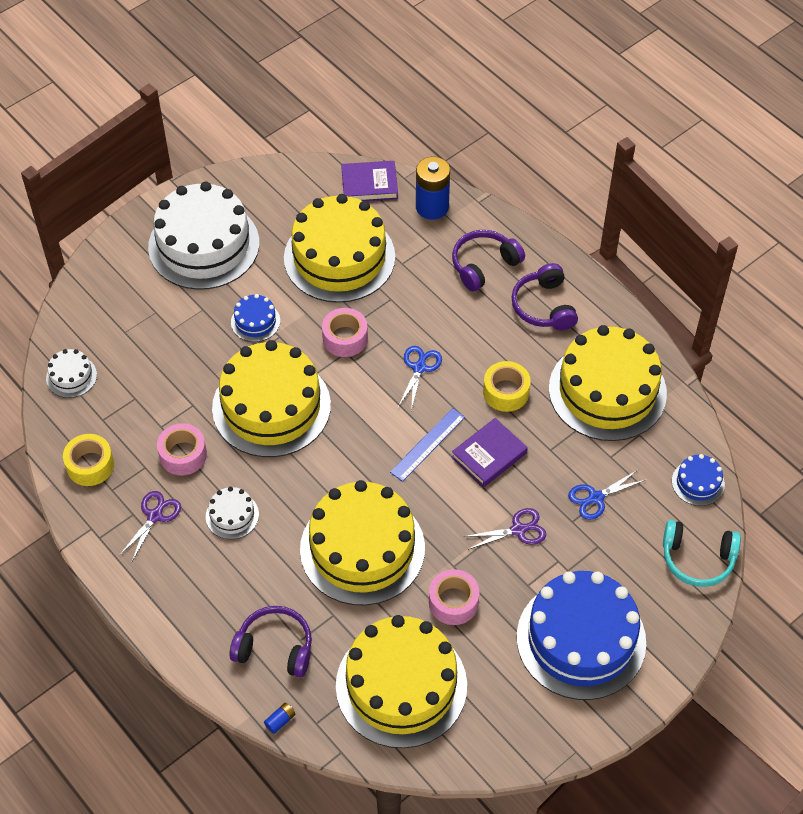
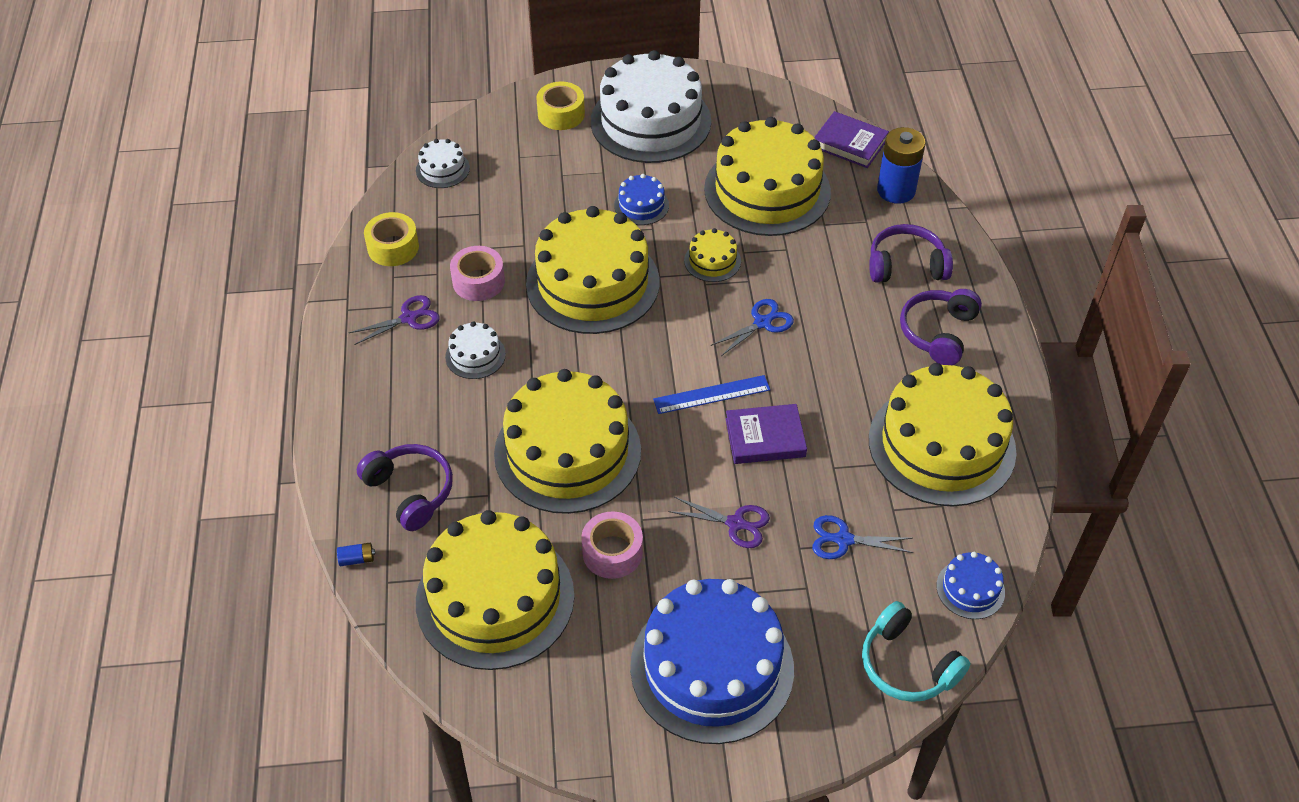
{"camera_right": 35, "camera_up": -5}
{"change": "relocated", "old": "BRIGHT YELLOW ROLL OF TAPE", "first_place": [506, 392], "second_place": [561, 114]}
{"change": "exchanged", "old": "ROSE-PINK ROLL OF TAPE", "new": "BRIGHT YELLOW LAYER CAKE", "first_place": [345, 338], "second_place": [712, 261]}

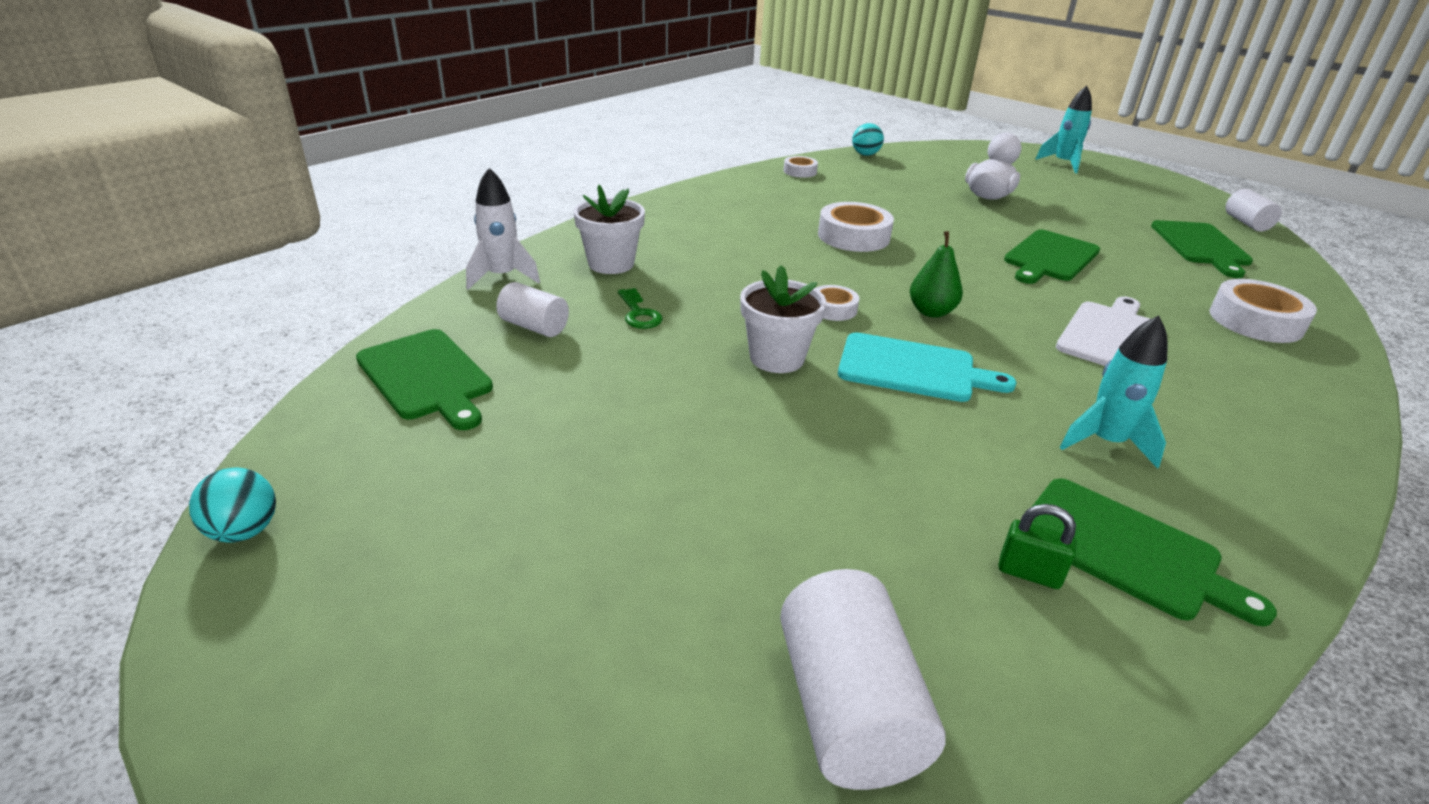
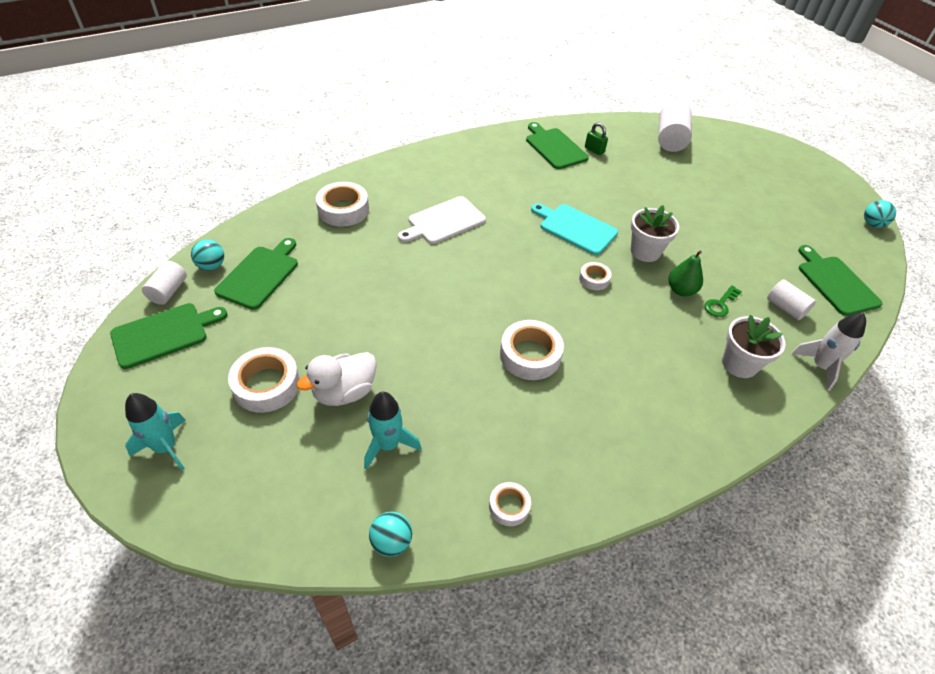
{"camera_right": -160, "camera_up": 15}
{"change": "relocated", "old": "EMERALD CUTTING BOARD", "first_place": [1050, 257], "second_place": [164, 334]}
{"change": "appeared", "new": "AQUA SPHERE", "second_place": [212, 266]}
{"change": "appeared", "new": "SNOW-WHITE ROLL OF TAPE", "second_place": [267, 385]}
{"change": "relocated", "old": "AQUA ROCKET", "first_place": [1105, 442], "second_place": [388, 445]}
{"change": "relocated", "old": "EMERALD PEAR FRUIT", "first_place": [931, 312], "second_place": [681, 290]}
{"change": "spun", "old": "EMERALD LATCHKEY", "first_place": [639, 313], "second_place": [720, 304], "degrees": -135}

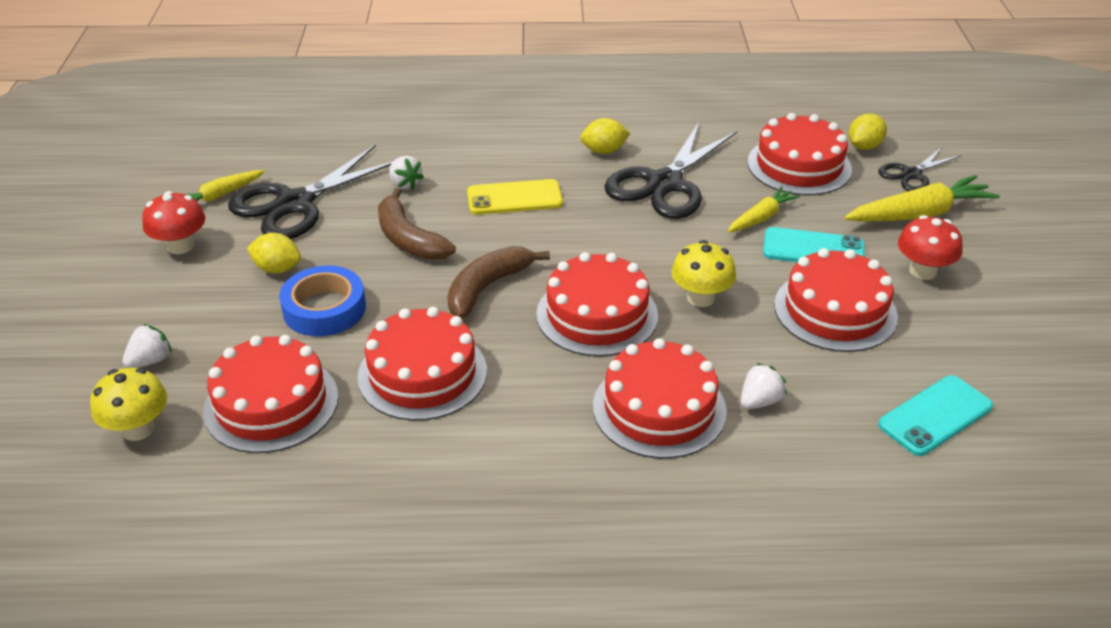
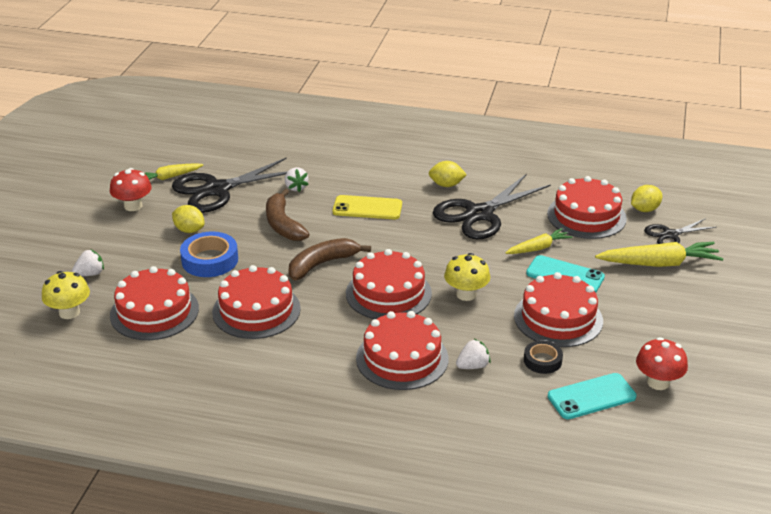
{"camera_right": 15, "camera_up": -5}
{"change": "appeared", "new": "EBONY ROLL OF TAPE", "second_place": [542, 361]}
{"change": "relocated", "old": "RED TOADSTOOL", "first_place": [923, 271], "second_place": [658, 382]}

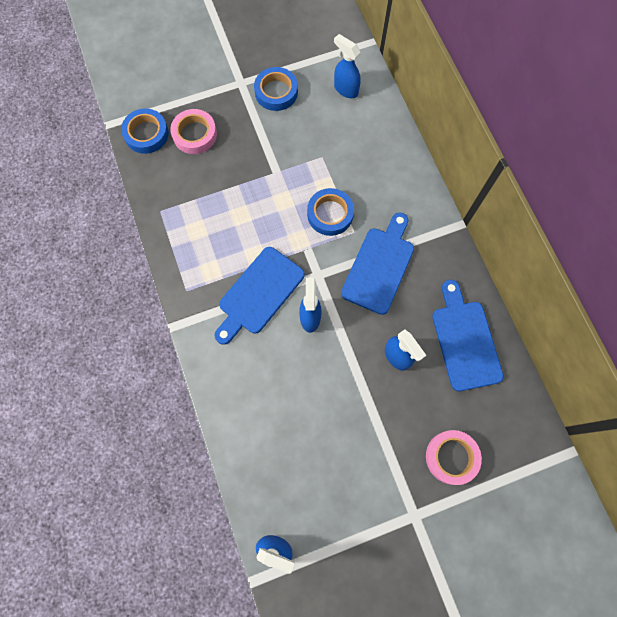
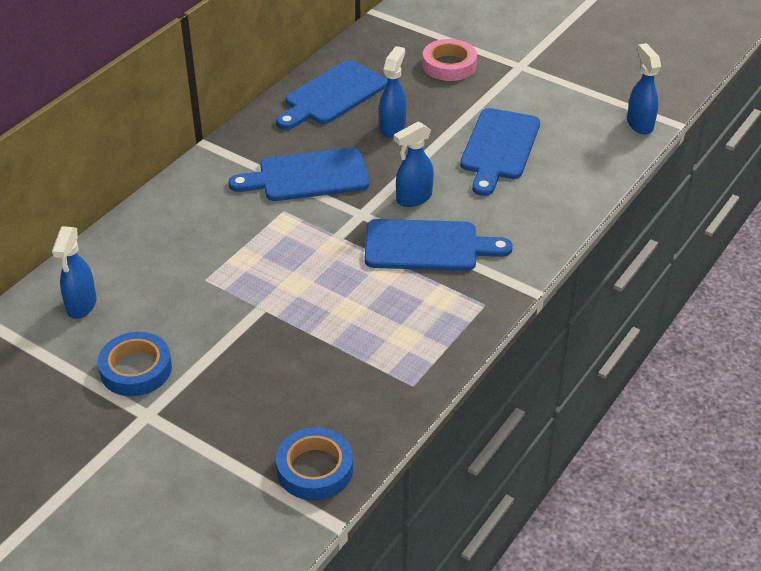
{"camera_right": -125, "camera_up": -30}
{"change": "appeared", "new": "BLUE CUTTING BOARD", "second_place": [499, 148]}
{"change": "missing", "old": "ROSE-PINK ROLL OF TAPE", "first_place": [195, 134]}
{"change": "missing", "old": "BLUE ROLL OF TAPE", "first_place": [330, 214]}

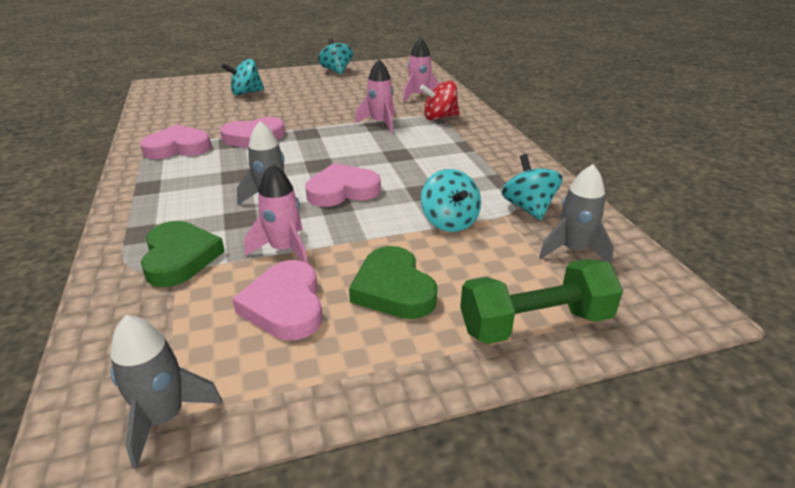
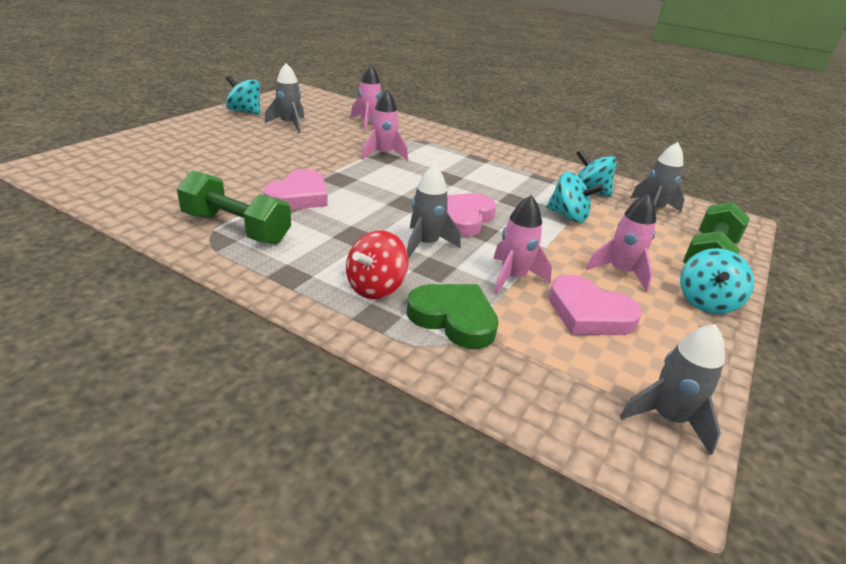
{"camera_right": -45, "camera_up": 0}
{"change": "exchanged", "old": "ROSE-PINK HEART", "new": "EMERALD FREE WEIGHT", "first_place": [178, 148], "second_place": [236, 228]}
{"change": "appeared", "new": "GREY ROCKET", "second_place": [289, 124]}
{"change": "relocated", "old": "RED TOY TOP", "first_place": [439, 117], "second_place": [375, 287]}
{"change": "exchanged", "old": "EMERALD HEART", "new": "ROSE-PINK ROCKET", "first_place": [393, 289], "second_place": [620, 272]}
{"change": "relocated", "old": "AQUA TOY TOP", "first_place": [246, 93], "second_place": [706, 302]}

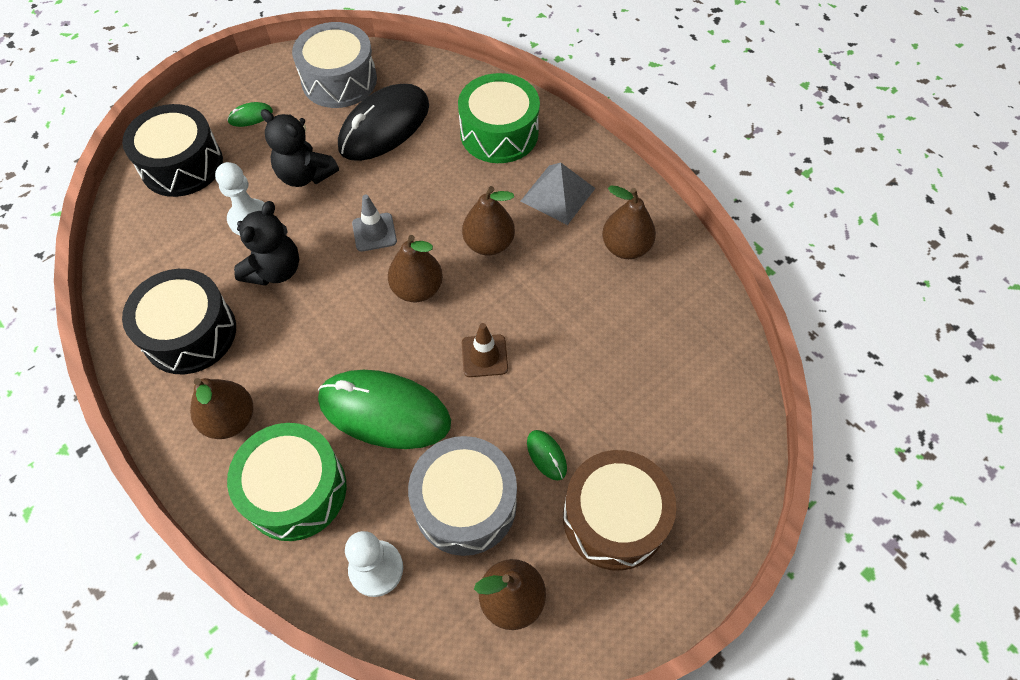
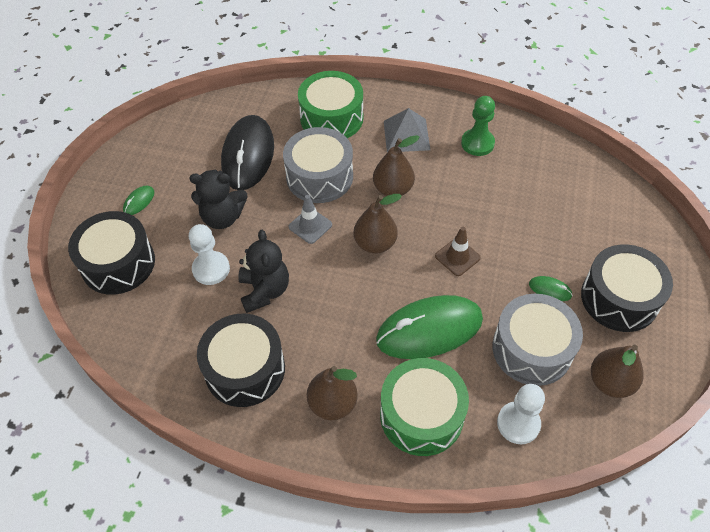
{"camera_right": -35, "camera_up": -5}
{"change": "relocated", "old": "GREY TOY DRUM", "first_place": [339, 80], "second_place": [319, 176]}
{"change": "exchanged", "old": "RUSSET PEAR FRUIT", "new": "EMERALD CHESS PAWN", "first_place": [625, 247], "second_place": [477, 143]}
{"change": "colour", "old": "RUSSET TOY DRUM", "new": "EBONY TOY DRUM", "first_place": [614, 518], "second_place": [619, 298]}

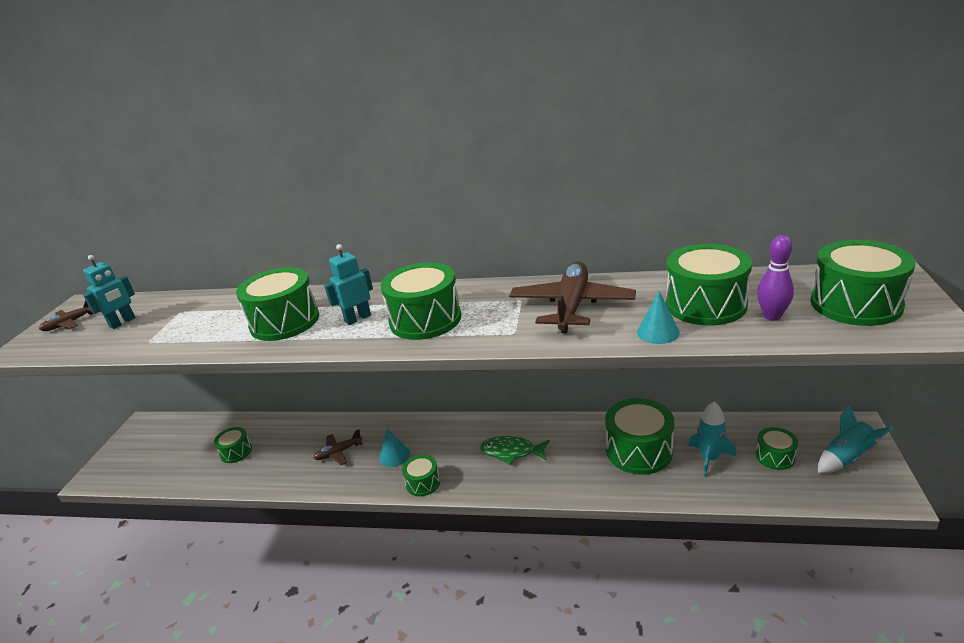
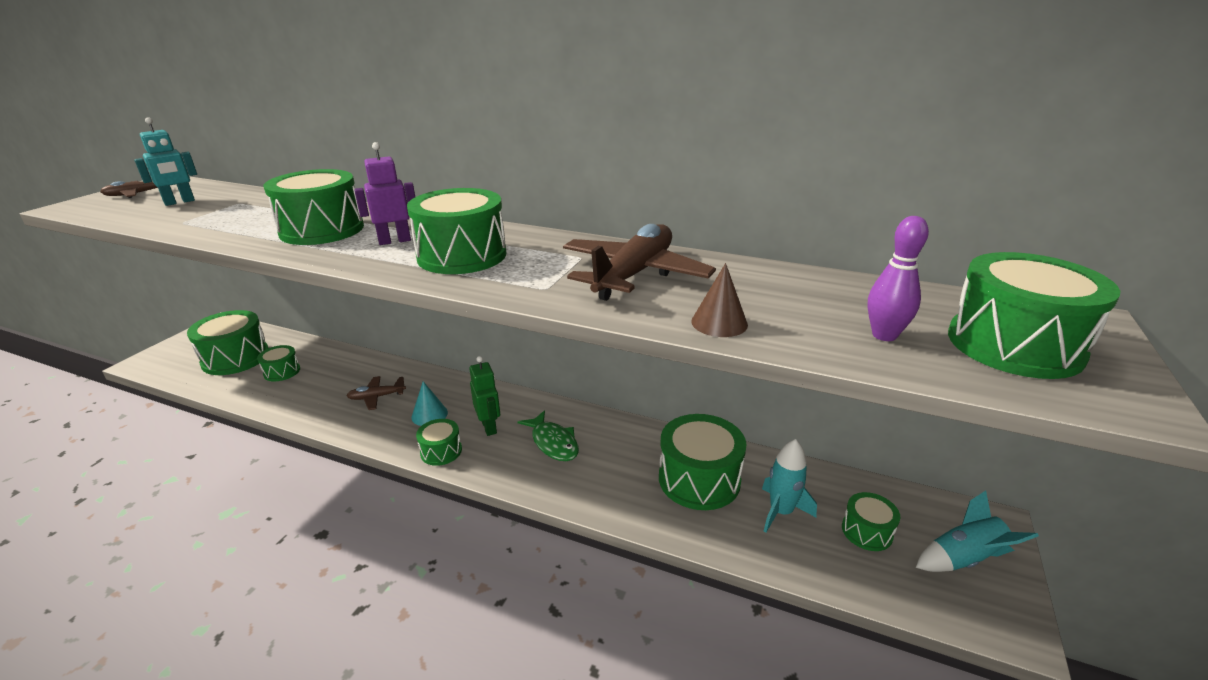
{"camera_right": 10, "camera_up": 0}
{"change": "relocated", "old": "EMERALD TOY DRUM", "first_place": [705, 305], "second_place": [236, 358]}
{"change": "colour", "old": "AQUA ROBOT FIGURE", "new": "VIOLET ROBOT FIGURE", "first_place": [357, 318], "second_place": [394, 241]}
{"change": "appeared", "new": "EMERALD ROBOT FIGURE", "second_place": [489, 427]}
{"change": "spun", "old": "EMERALD FISH FIGURE", "first_place": [511, 452], "second_place": [553, 443], "degrees": -150}
{"change": "colour", "old": "AQUA CONE SHAPE", "new": "RUSSET CONE SHAPE", "first_place": [658, 332], "second_place": [719, 323]}

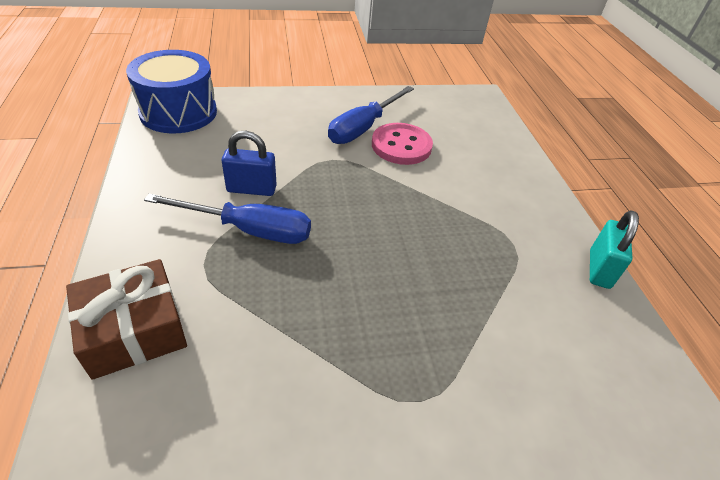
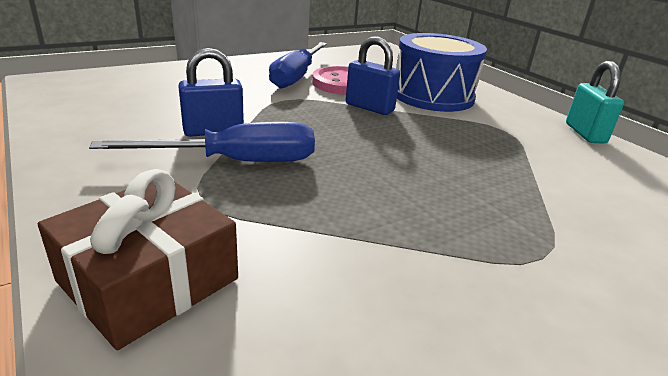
{"camera_right": -20, "camera_up": -15}
{"change": "appeared", "new": "BLUE LOCK", "second_place": [369, 107]}
{"change": "relocated", "old": "BLUE TOY DRUM", "first_place": [178, 112], "second_place": [433, 96]}

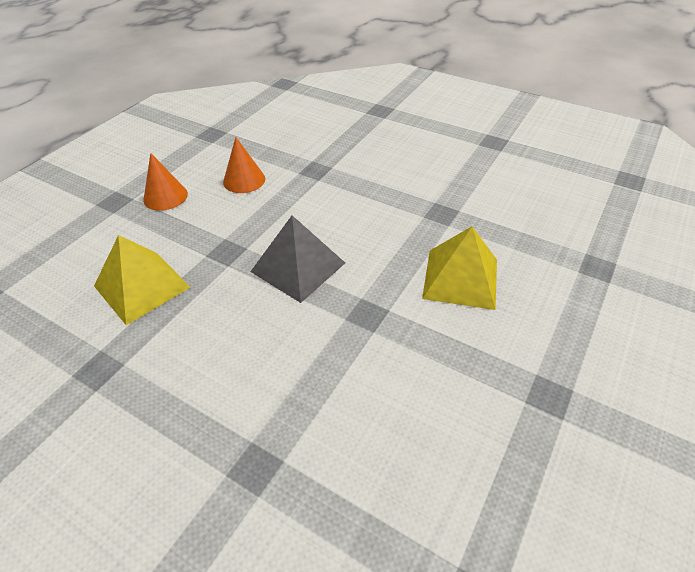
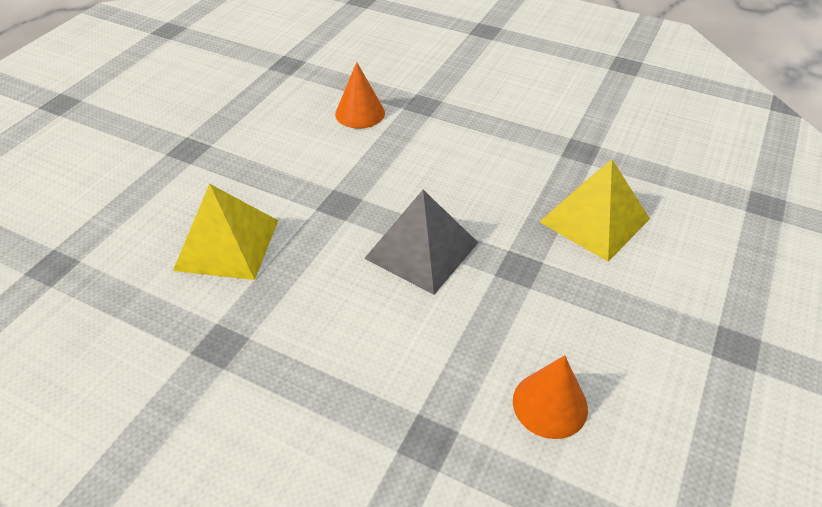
{"camera_right": 175, "camera_up": 0}
{"change": "relocated", "old": "ORANGE CONE SHAPE", "first_place": [165, 196], "second_place": [360, 113]}

